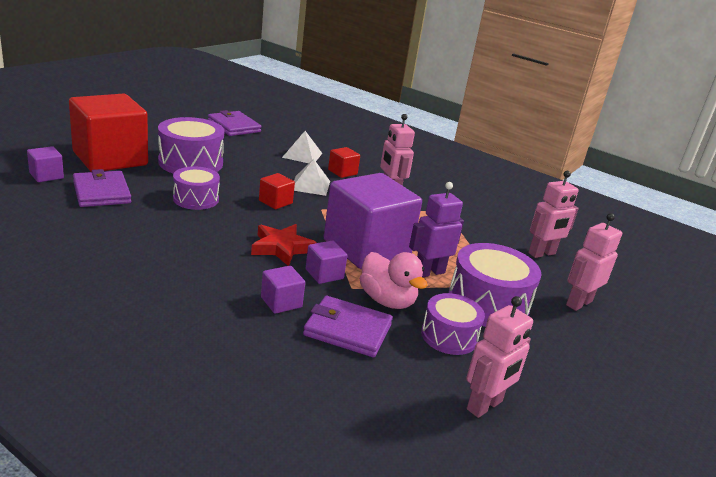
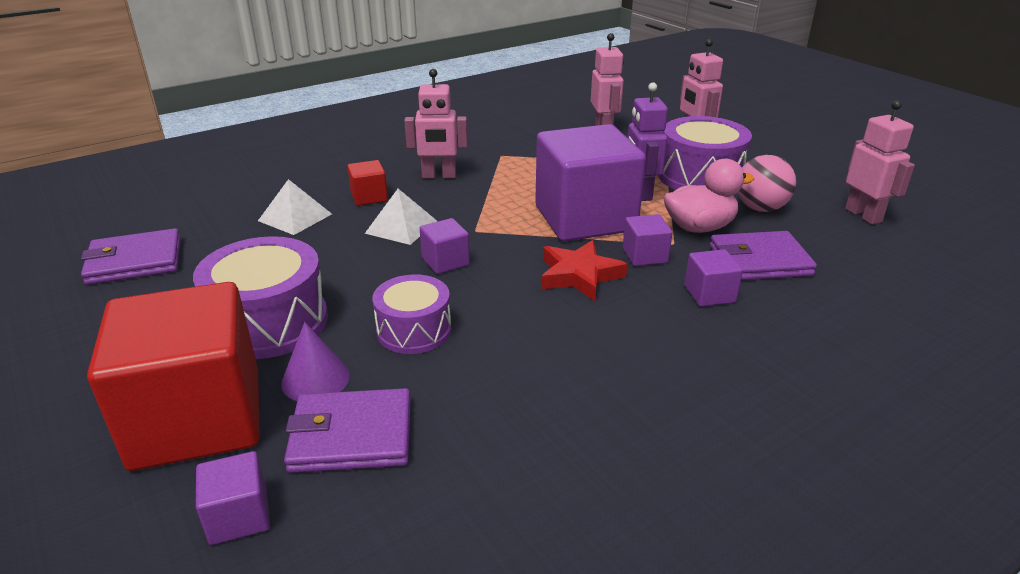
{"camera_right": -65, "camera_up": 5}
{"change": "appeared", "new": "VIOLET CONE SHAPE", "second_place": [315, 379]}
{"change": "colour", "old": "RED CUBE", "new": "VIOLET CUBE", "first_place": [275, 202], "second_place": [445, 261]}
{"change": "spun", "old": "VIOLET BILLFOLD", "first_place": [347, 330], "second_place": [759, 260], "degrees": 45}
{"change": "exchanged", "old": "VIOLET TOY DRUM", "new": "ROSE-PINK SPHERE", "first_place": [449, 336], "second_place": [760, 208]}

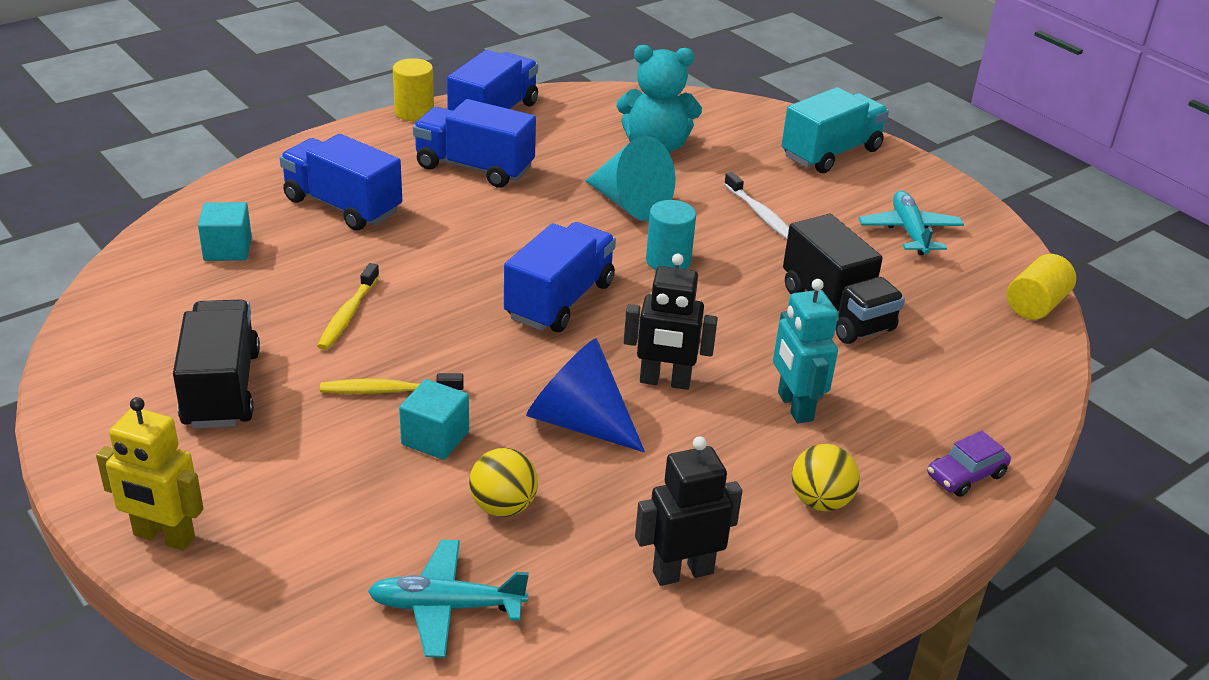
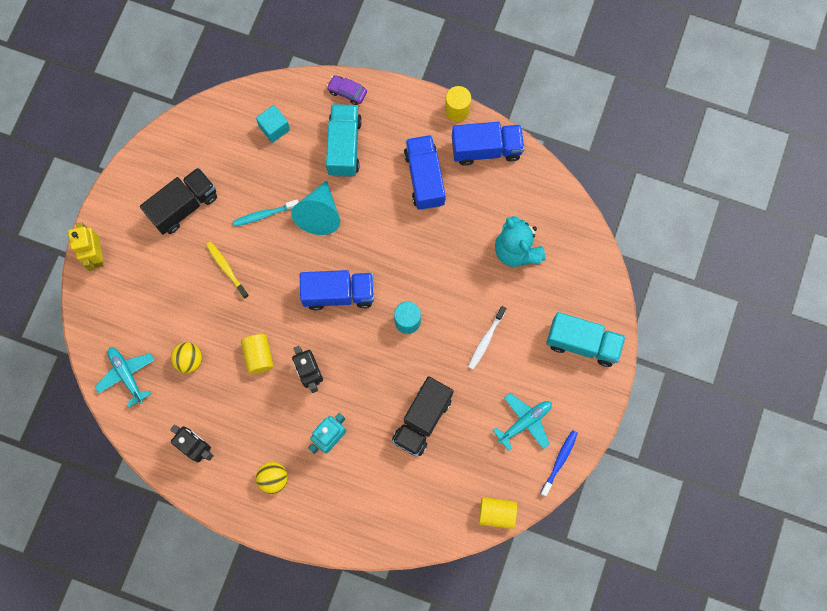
{"camera_right": 60, "camera_up": 40}
{"change": "colour", "old": "BRIGHT YELLOW DENTAL BRUSH", "new": "AQUA DENTAL BRUSH", "first_place": [348, 314], "second_place": [264, 214]}
{"change": "exchanged", "old": "BLUE CONE SHAPE", "new": "BRIGHT YELLOW SOLID CYLINDER", "first_place": [579, 422], "second_place": [259, 356]}
{"change": "relocated", "old": "AQUA CONE SHAPE", "first_place": [629, 204], "second_place": [319, 214]}
{"change": "colour", "old": "BLUE TOY TRUCK", "new": "AQUA TOY TRUCK", "first_place": [342, 206], "second_place": [344, 146]}
{"change": "relocated", "old": "VIOLET TOY CAR", "first_place": [965, 475], "second_place": [347, 92]}
{"change": "appeared", "new": "BLUE DENTAL BRUSH", "second_place": [559, 461]}
{"change": "missing", "old": "AQUA CUBE", "first_place": [435, 438]}

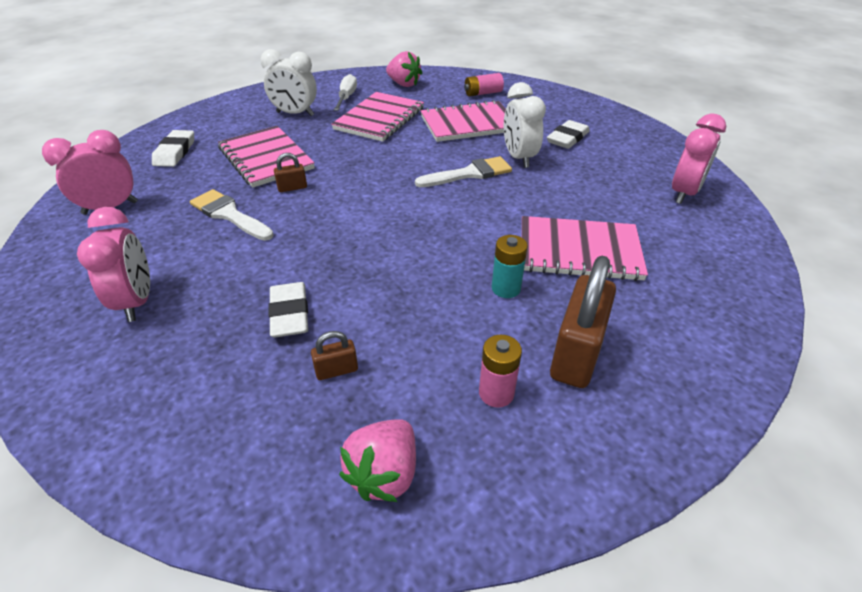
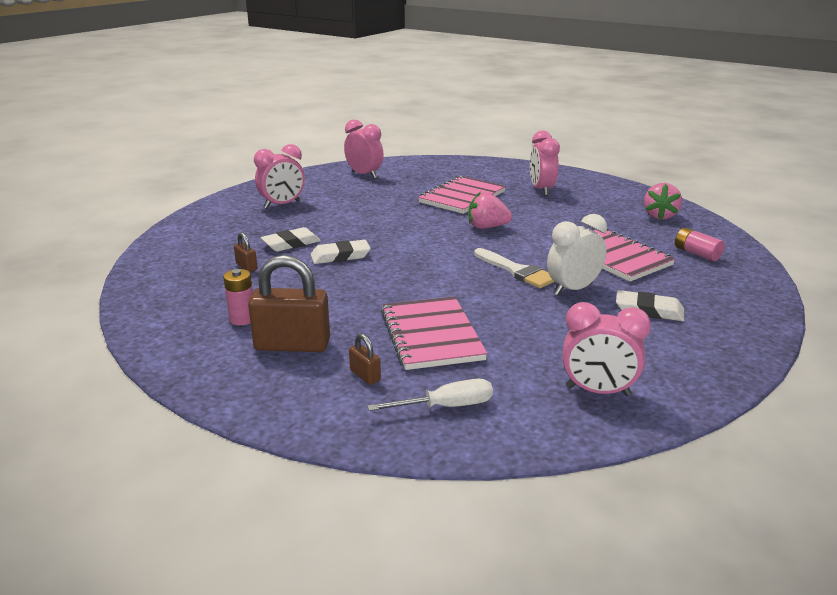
{"camera_right": 70, "camera_up": -15}
{"change": "relocated", "old": "SNOW-WHITE PENCIL ERASER", "first_place": [175, 152], "second_place": [340, 256]}
{"change": "relocated", "old": "RUSSET LOCK", "first_place": [292, 188], "second_place": [365, 376]}
{"change": "relocated", "old": "SNOW-WHITE HAND SCREWDRIVER", "first_place": [346, 97], "second_place": [446, 406]}
{"change": "relocated", "old": "ROSE-PINK STRAWBERRY", "first_place": [384, 474], "second_place": [487, 227]}
{"change": "colour", "old": "SNOW-WHITE ALARM CLOCK", "new": "ROSE-PINK ALARM CLOCK", "first_place": [295, 114], "second_place": [541, 190]}
{"change": "missing", "old": "SNOW-WHITE PAINTBRUSH", "first_place": [229, 214]}
{"change": "missing", "old": "ROSE-PINK NOTEBOOK", "first_place": [379, 119]}
{"change": "missing", "old": "AQUA BATTERY", "first_place": [506, 288]}

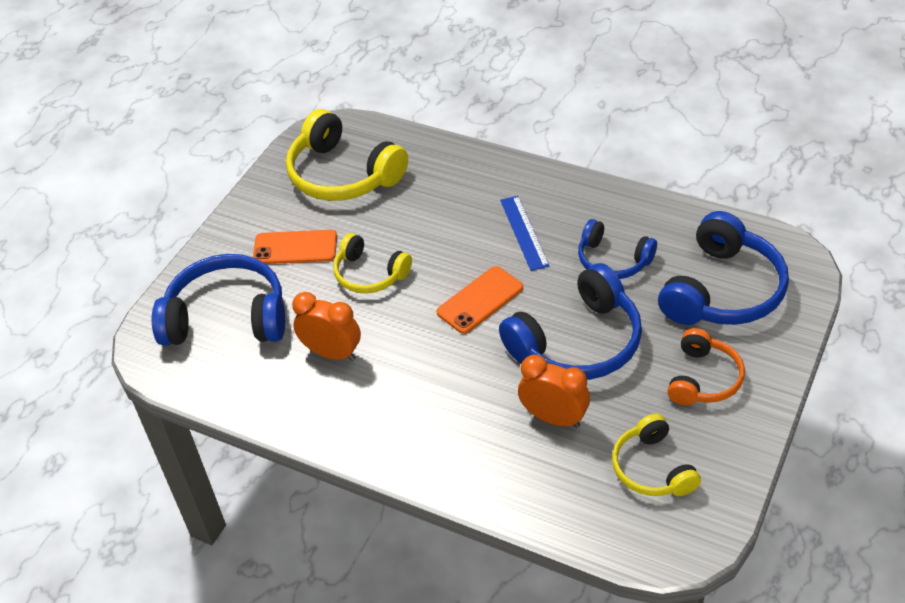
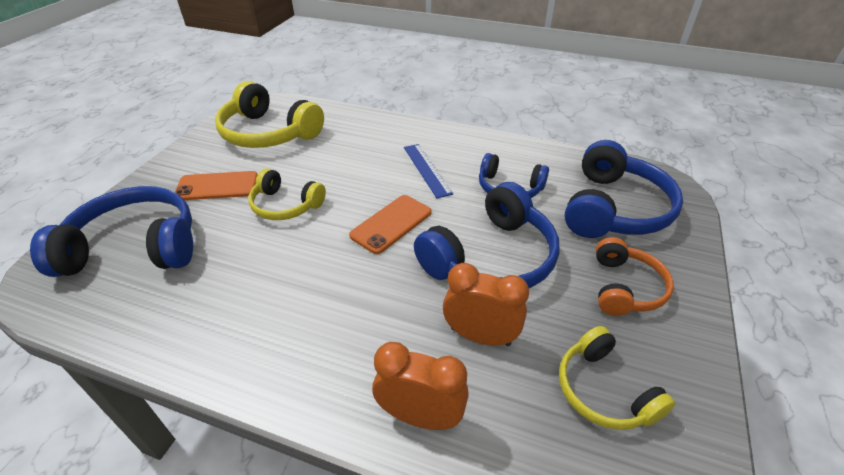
{"camera_right": -10, "camera_up": -5}
{"change": "relocated", "old": "ORANGE ALARM CLOCK", "first_place": [332, 353], "second_place": [420, 416]}

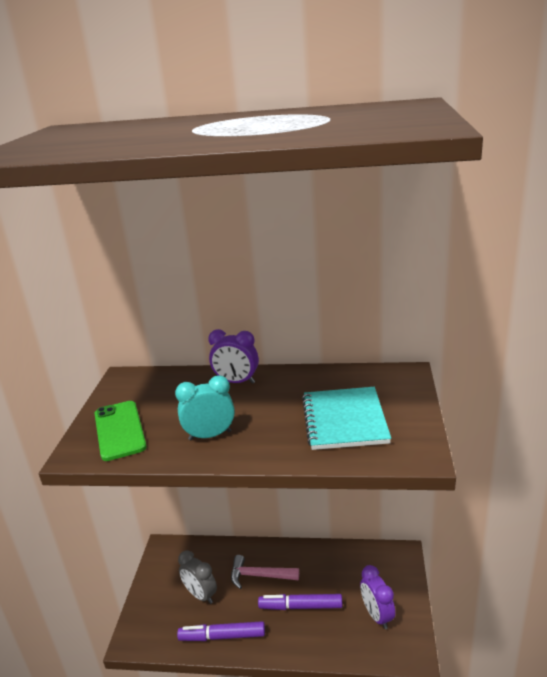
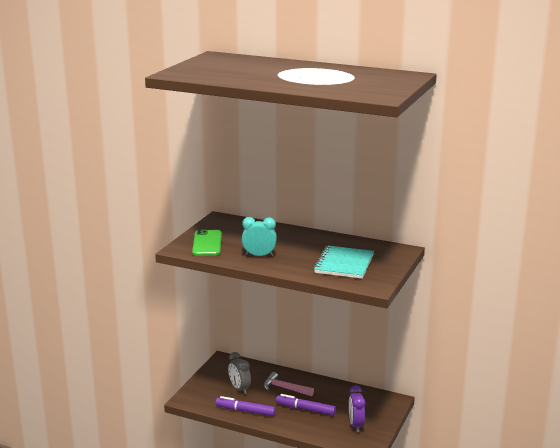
{"camera_right": 15, "camera_up": -5}
{"change": "missing", "old": "VIOLET ALARM CLOCK", "first_place": [236, 382]}

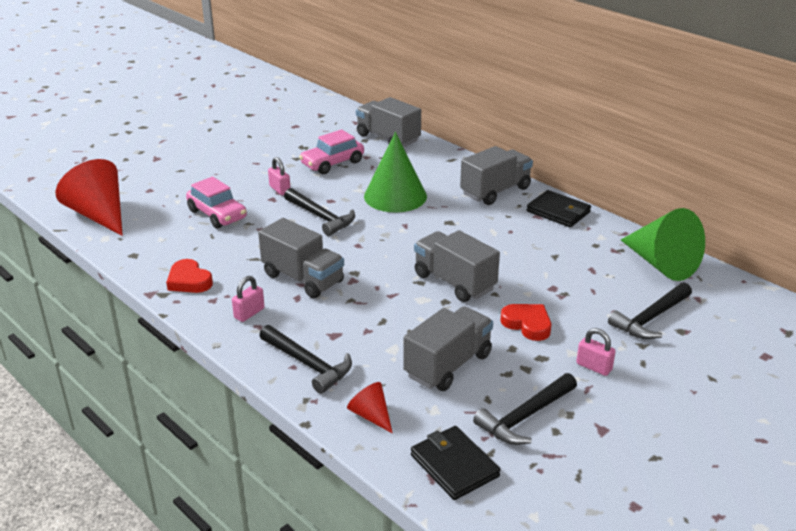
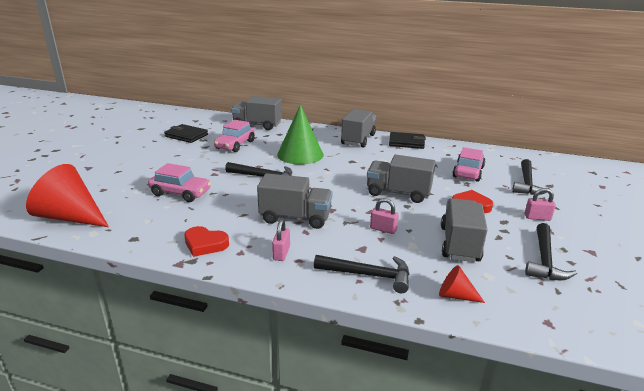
{"camera_right": -30, "camera_up": -5}
{"change": "relocated", "old": "EBONY BILLFOLD", "first_place": [454, 465], "second_place": [186, 135]}
{"change": "relocated", "old": "ROSE-PINK LOCK", "first_place": [280, 189], "second_place": [383, 229]}
{"change": "appeared", "new": "ROSE-PINK TOY CAR", "second_place": [468, 172]}
{"change": "missing", "old": "EMERALD CONE SHAPE", "first_place": [661, 264]}

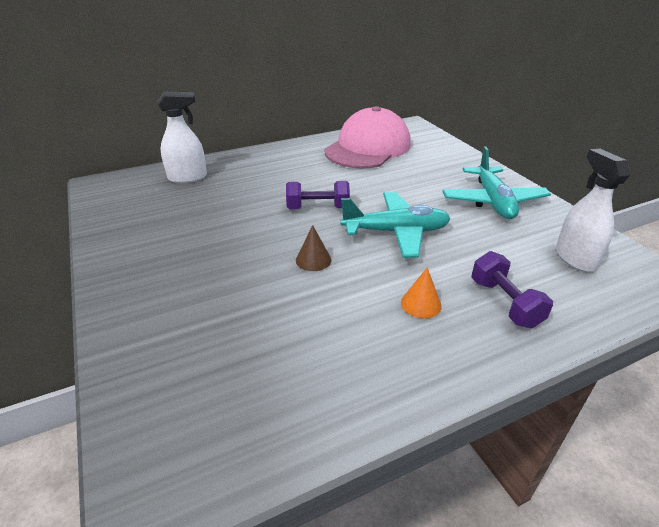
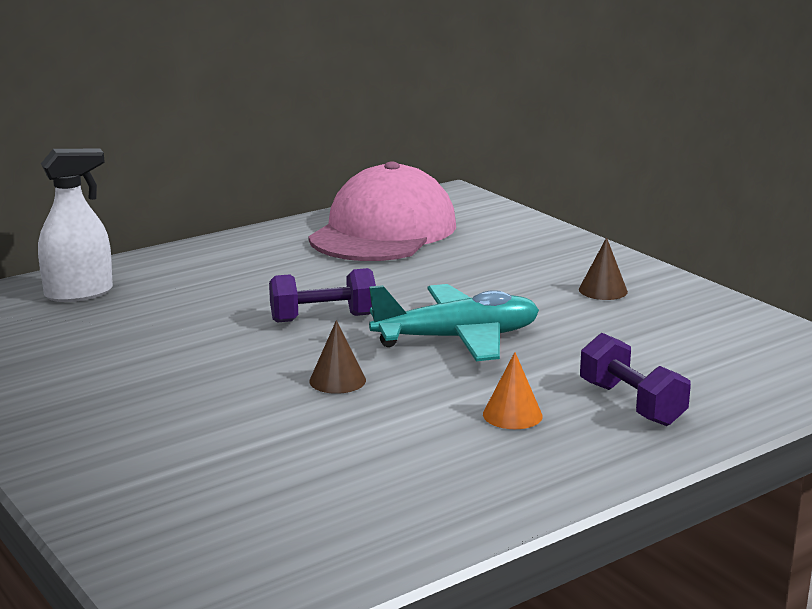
{"camera_right": -10, "camera_up": -15}
{"change": "exchanged", "old": "AQUA PLANE", "new": "RUSSET CONE SHAPE", "first_place": [493, 201], "second_place": [603, 290]}
{"change": "missing", "old": "SNOW-WHITE SPRAYER", "first_place": [575, 258]}

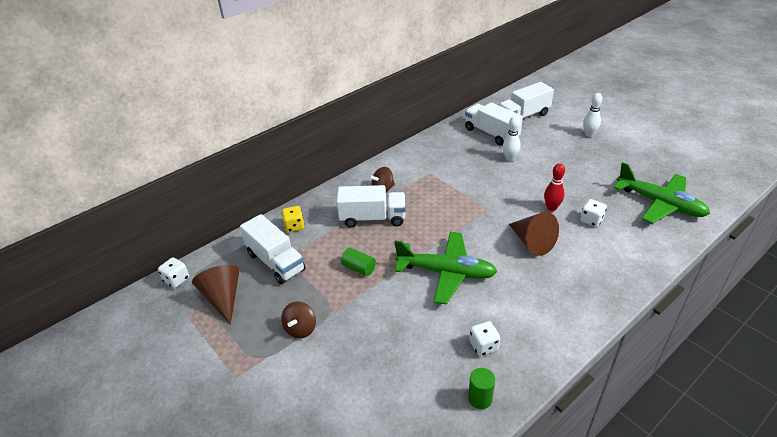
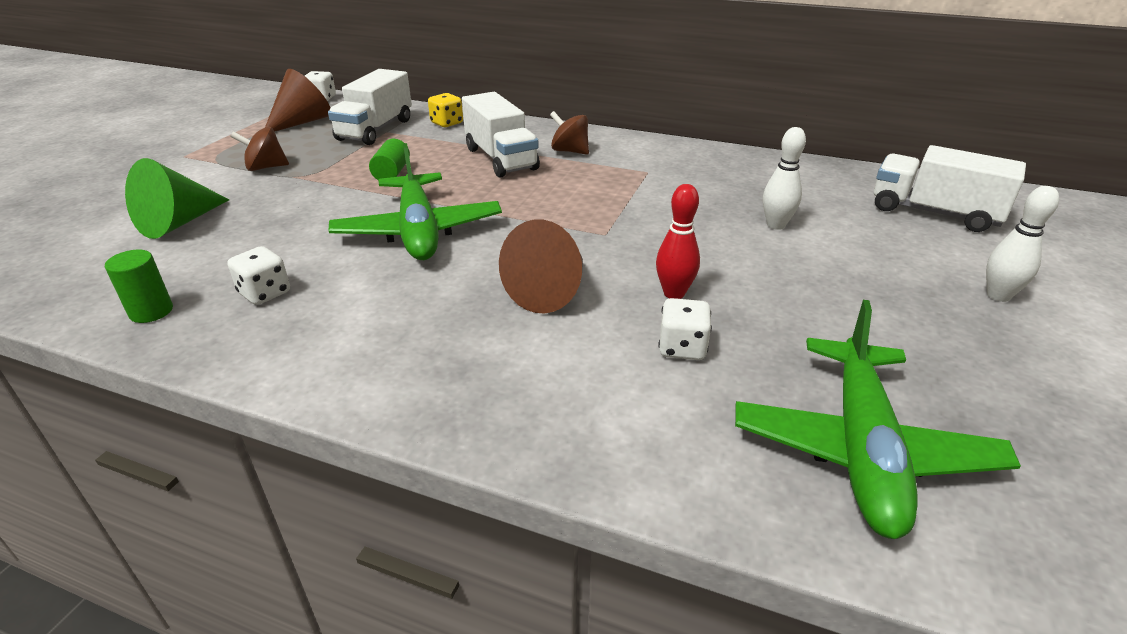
{"camera_right": 60, "camera_up": -5}
{"change": "appeared", "new": "EMERALD CONE SHAPE", "second_place": [179, 222]}
{"change": "missing", "old": "SNOW-WHITE TOY TRUCK", "first_place": [491, 134]}

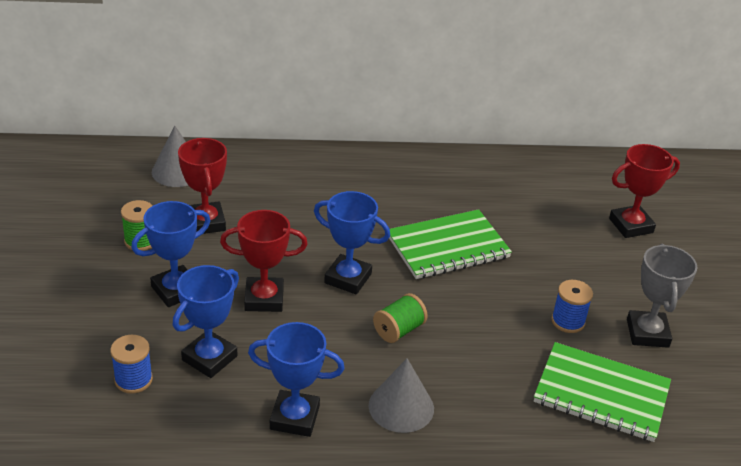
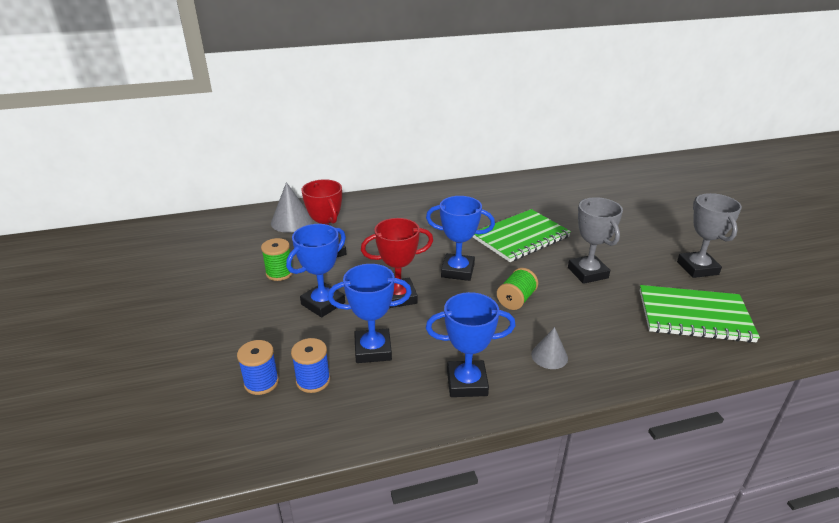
{"camera_right": -10, "camera_up": -5}
{"change": "relocated", "old": "BLUE BOBBIN", "first_place": [568, 321], "second_place": [261, 382]}
{"change": "spun", "old": "BLUE TROPHY", "first_place": [209, 358], "second_place": [373, 350], "degrees": 60}
{"change": "size", "old": "GREY CONE SHAPE", "first_place": [401, 407], "second_place": [549, 356], "factor": 0.63}
{"change": "appeared", "new": "GREY TROPHY", "second_place": [587, 273]}
{"change": "missing", "old": "RED TROPHY", "first_place": [631, 225]}

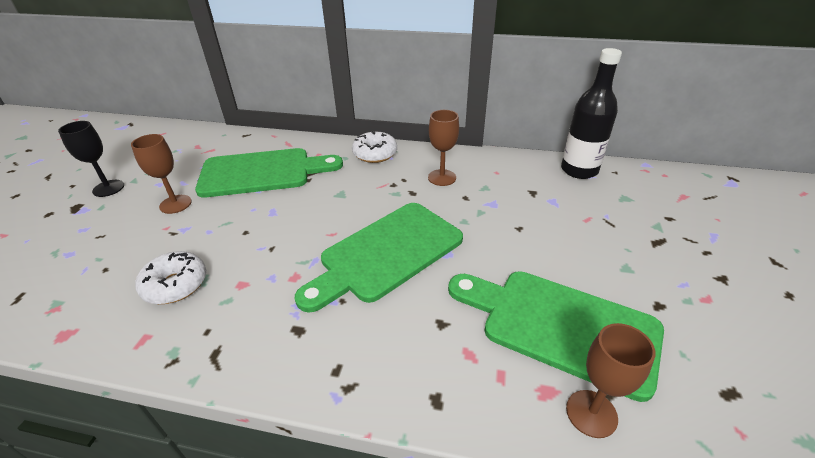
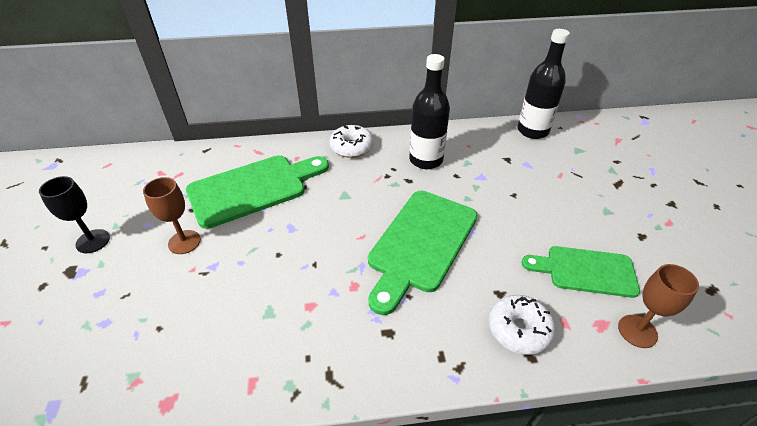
{"camera_right": -20, "camera_up": 5}
{"change": "exchanged", "old": "RUSSET CHALICE", "new": "EBONY BOTTLE", "first_place": [442, 177], "second_place": [426, 160]}
{"change": "relocated", "old": "SNOW-WHITE DONUT", "first_place": [175, 285], "second_place": [519, 329]}
{"change": "size", "old": "EMERALD CUTTING BOARD", "first_place": [560, 326], "second_place": [585, 271], "factor": 0.65}

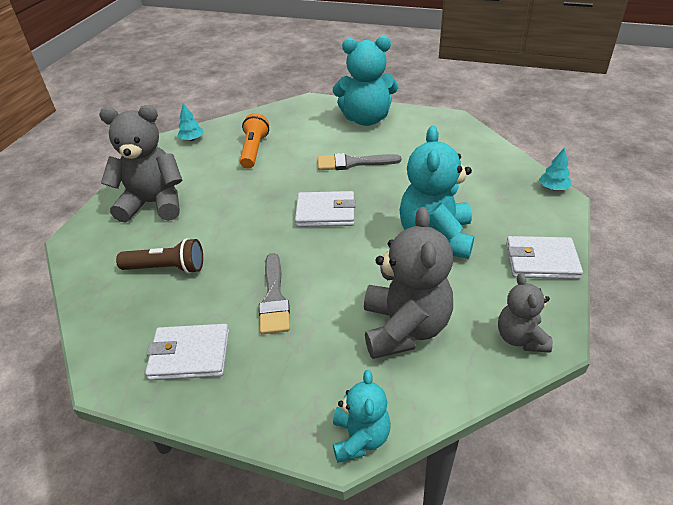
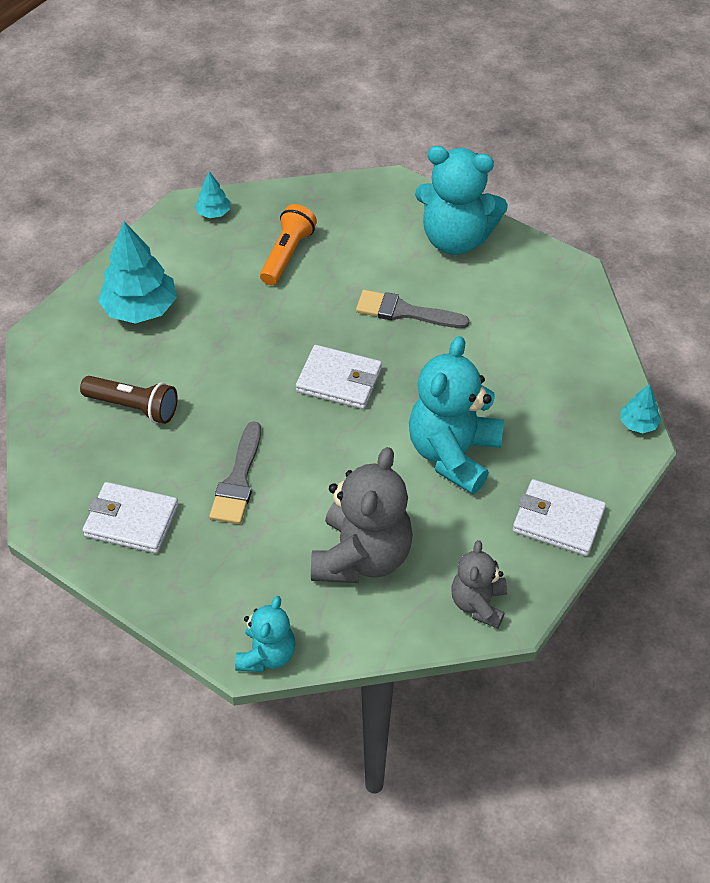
{"camera_right": 15, "camera_up": 10}
{"change": "exchanged", "old": "GREY TEDDY", "new": "AQUA FIR TREE", "first_place": [153, 204], "second_place": [140, 309]}

